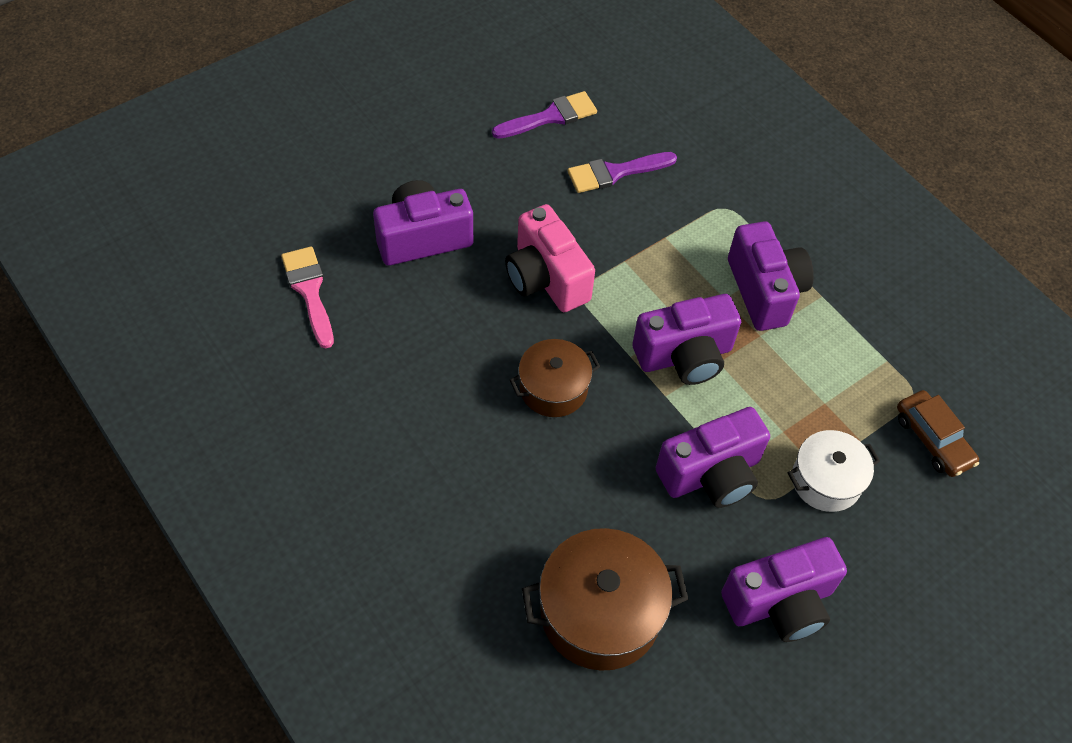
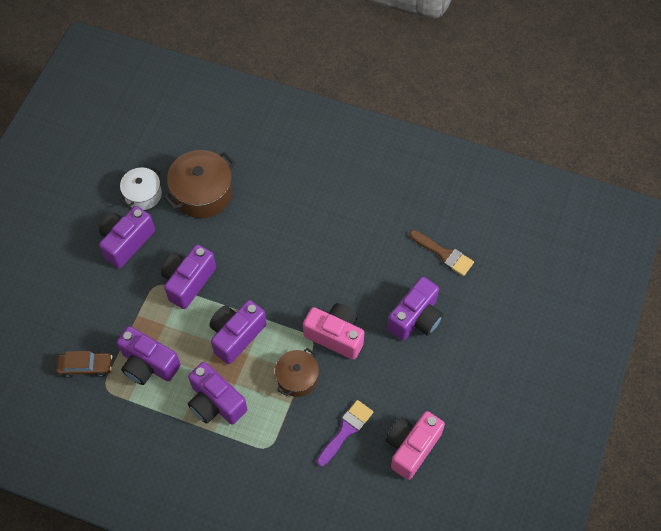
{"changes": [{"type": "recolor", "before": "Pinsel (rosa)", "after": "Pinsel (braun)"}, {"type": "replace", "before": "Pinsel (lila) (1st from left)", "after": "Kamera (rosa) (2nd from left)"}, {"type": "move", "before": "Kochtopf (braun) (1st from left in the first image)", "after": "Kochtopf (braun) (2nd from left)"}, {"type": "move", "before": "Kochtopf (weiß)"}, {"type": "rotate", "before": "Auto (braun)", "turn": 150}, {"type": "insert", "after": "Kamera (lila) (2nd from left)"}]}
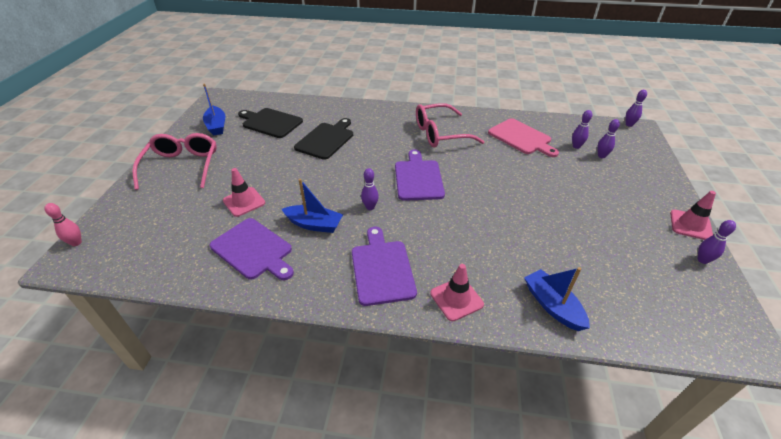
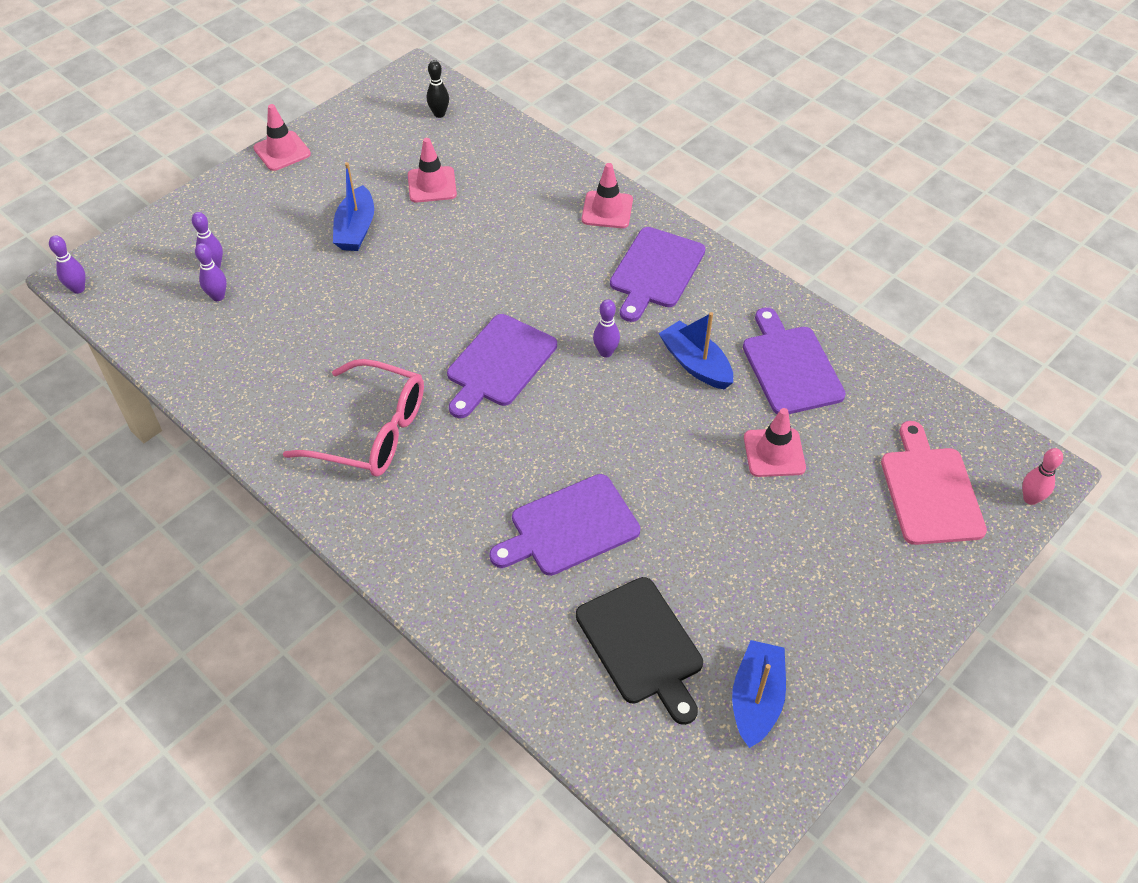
{"changes": [{"type": "delete", "before": "Brille (rosa) (1st from left)"}, {"type": "recolor", "before": "Schneidebrett (schwarz) (2nd from left)", "after": "Schneidebrett (lila) (2nd from left)"}, {"type": "move", "before": "Schneidebrett (rosa)"}, {"type": "move", "before": "Boot (blau) (3rd from left in the first image)", "after": "Boot (blau) (1st from left)"}, {"type": "delete", "before": "Bowlingkegel (lila) (5th from left)"}, {"type": "insert", "after": "Leitkegel (rosa) (2nd from left)"}, {"type": "insert", "after": "Bowlingkegel (schwarz)"}]}
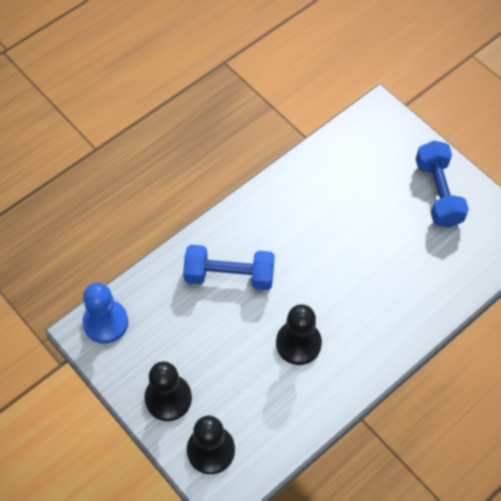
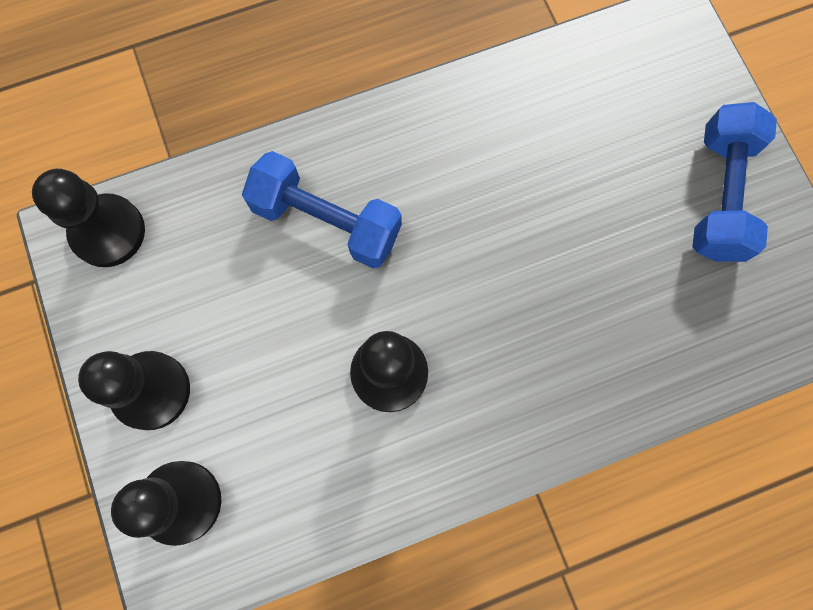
{"changes": [{"type": "recolor", "before": "Bauer (blau)", "after": "Bauer (schwarz) (1st from left)"}]}
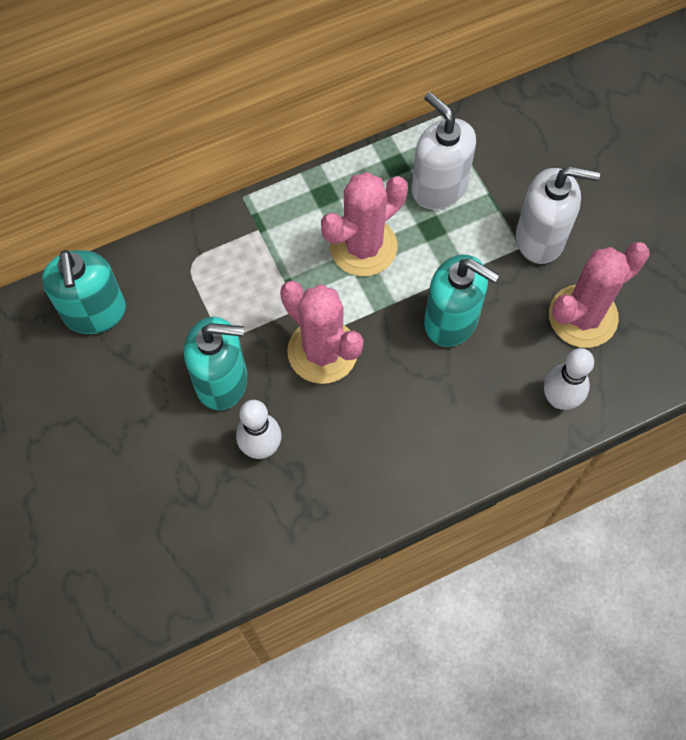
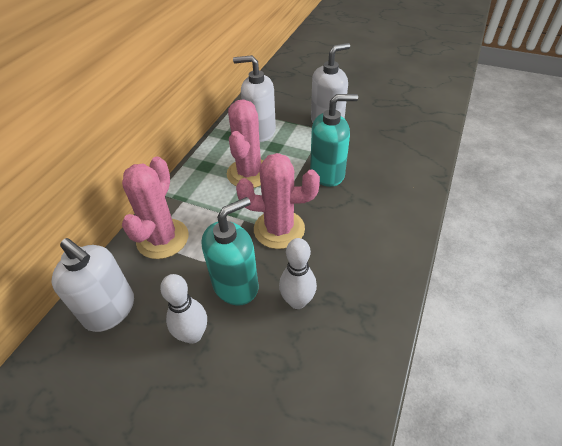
{"changes": [{"type": "recolor", "before": "Seifenspender (türkis) (1st from left)", "after": "Seifenspender (weiß) (1st from left)"}, {"type": "move", "before": "Bowlingkegel (weiß) (2nd from left in the first image)", "after": "Bowlingkegel (weiß) (1st from left)"}, {"type": "move", "before": "Kaktus (rosa) (3rd from left in the first image)", "after": "Kaktus (rosa) (1st from left)"}]}
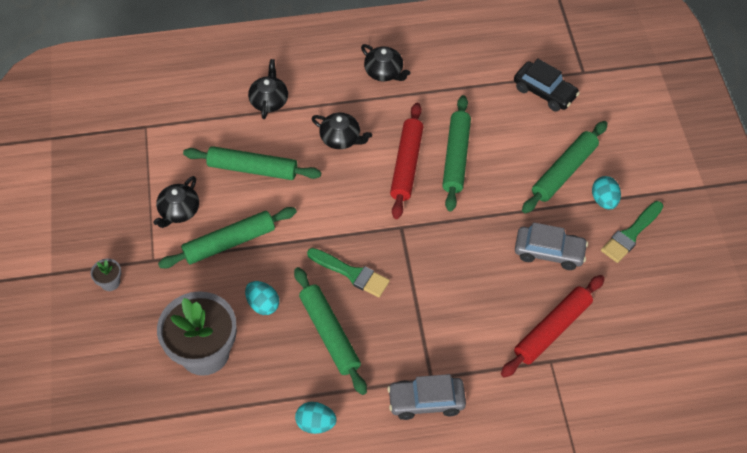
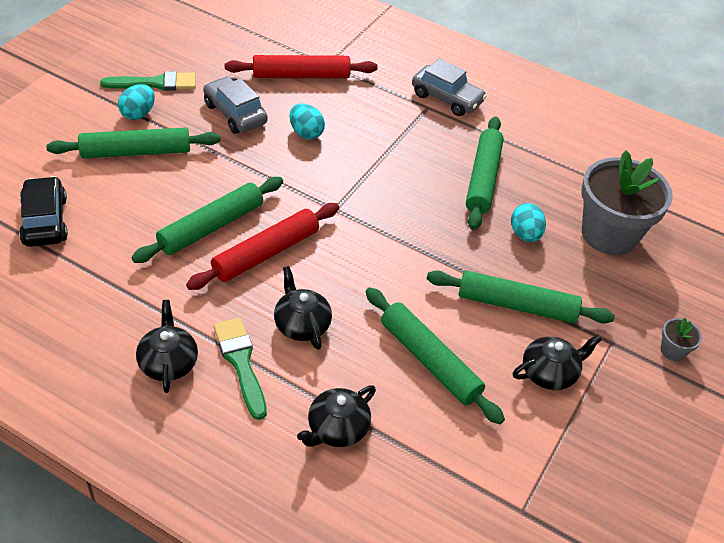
{"changes": [{"type": "move", "before": "Ei (türkis) (2nd from left)"}, {"type": "move", "before": "Pinsel (grün) (1st from left in the first image)", "after": "Pinsel (grün) (2nd from left)"}]}
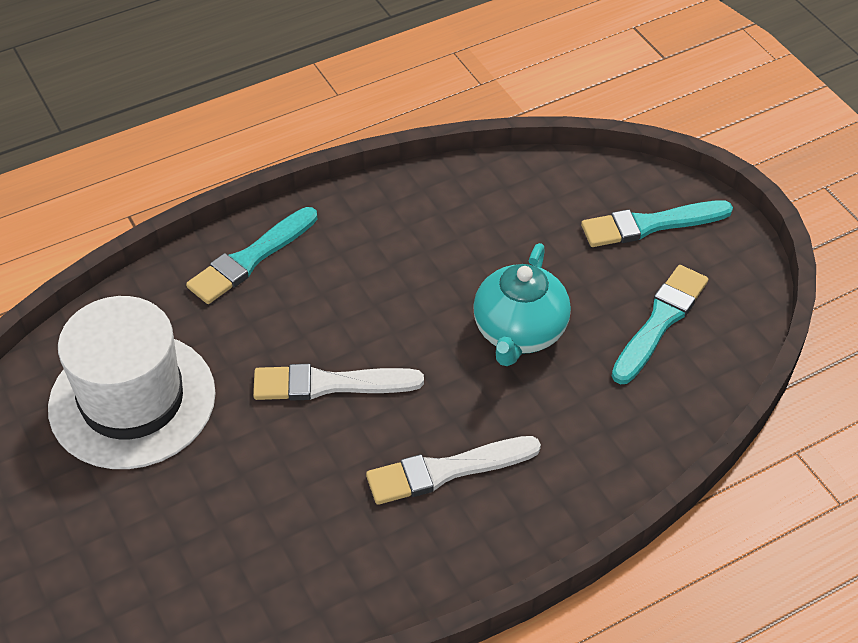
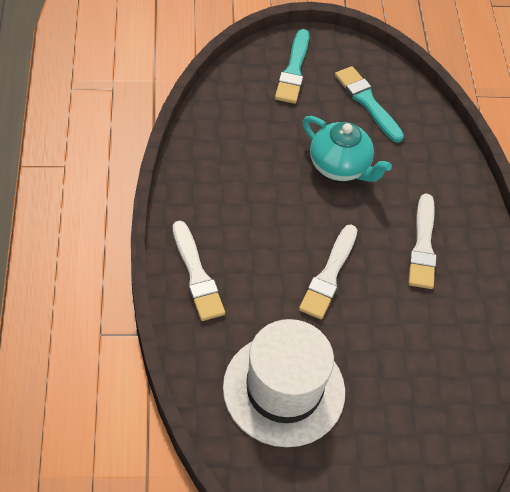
{"changes": [{"type": "recolor", "before": "Pinsel (türkis) (1st from left)", "after": "Pinsel (weiß) (1st from left)"}]}
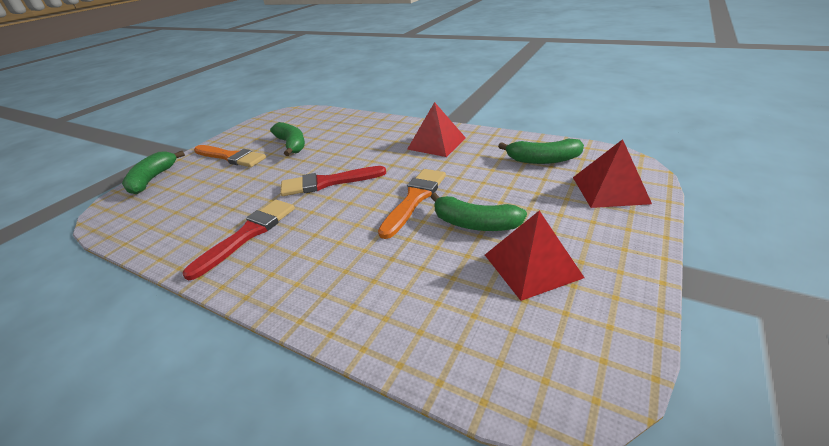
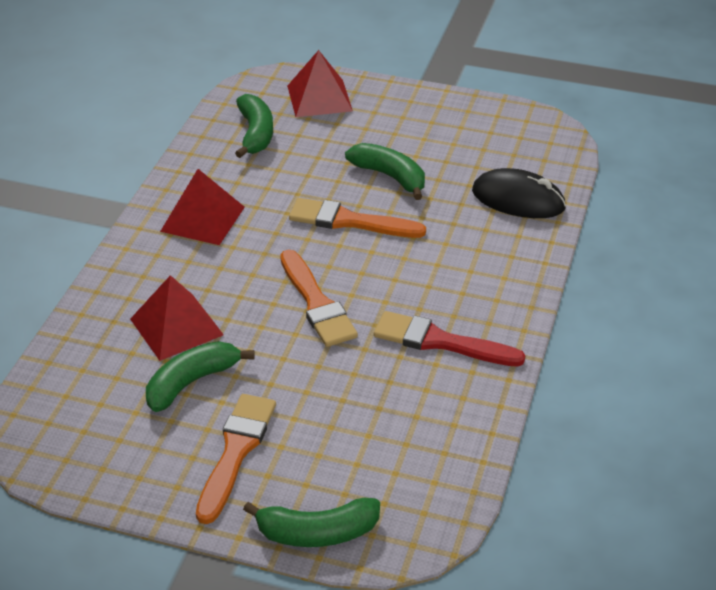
{"changes": [{"type": "recolor", "before": "Pinsel (rot) (2nd from left)", "after": "Pinsel (orange) (2nd from left)"}, {"type": "rotate", "before": "Banane (grün) (3rd from left in the first image)", "turn": -60}, {"type": "move", "before": "Pyramide (rot) (2nd from left in the first image)", "after": "Pyramide (rot) (1st from left)"}, {"type": "insert", "after": "Computermaus (schwarz)"}]}
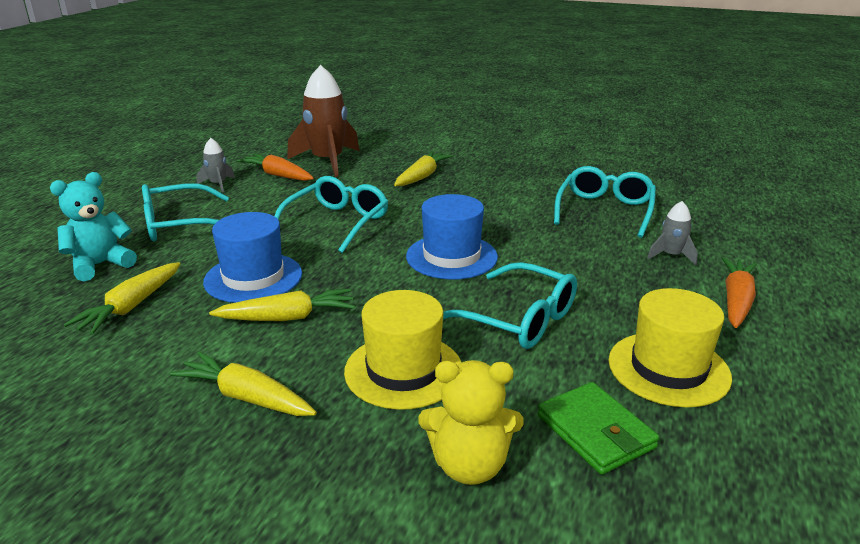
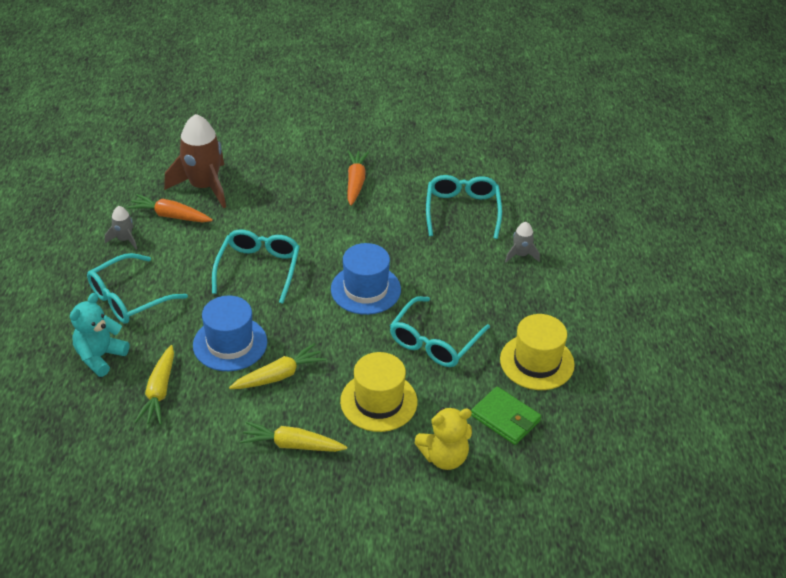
{"changes": [{"type": "delete", "before": "Karotte (gelb) (4th from left)"}, {"type": "rotate", "before": "Brille (türkis) (3rd from left)", "turn": 105}, {"type": "move", "before": "Karotte (orange) (2nd from left)"}]}
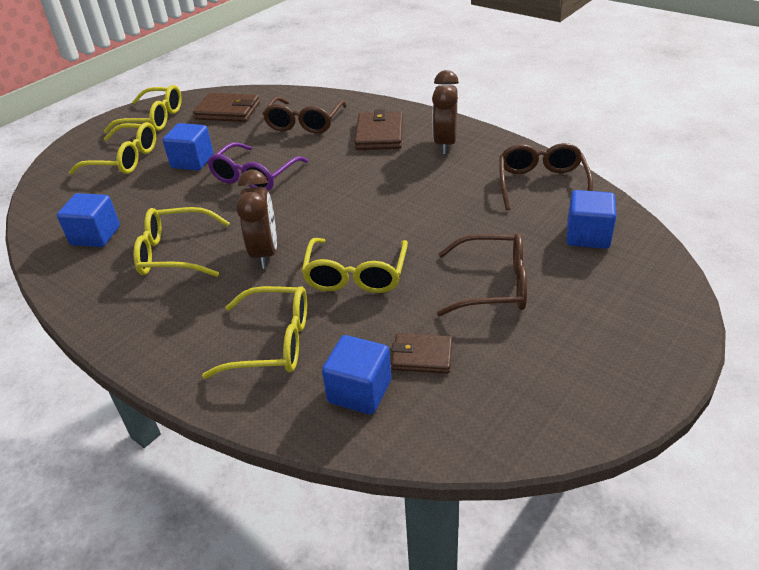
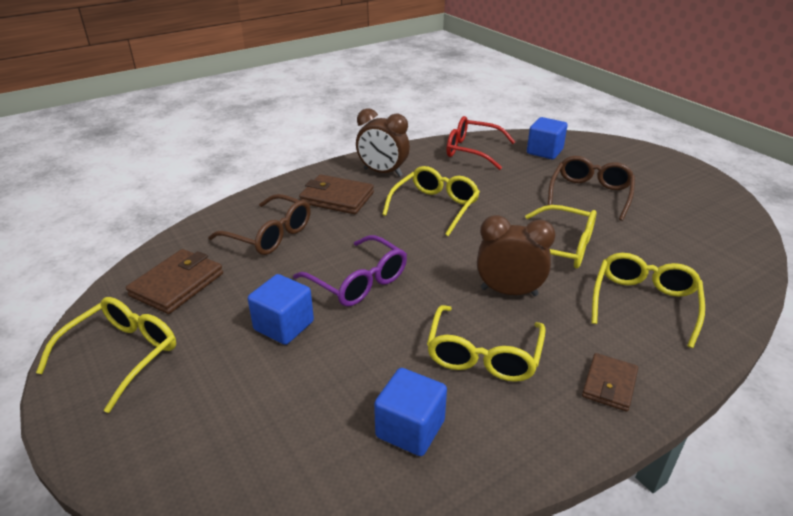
{"changes": [{"type": "move", "before": "Brille (gelb) (1st from left in the first image)", "after": "Brille (gelb) (2nd from left)"}, {"type": "delete", "before": "Kubus (blau) (3rd from left)"}, {"type": "move", "before": "Geldbörse (braun) (3rd from left)"}, {"type": "recolor", "before": "Brille (braun) (3rd from left)", "after": "Brille (rot)"}]}
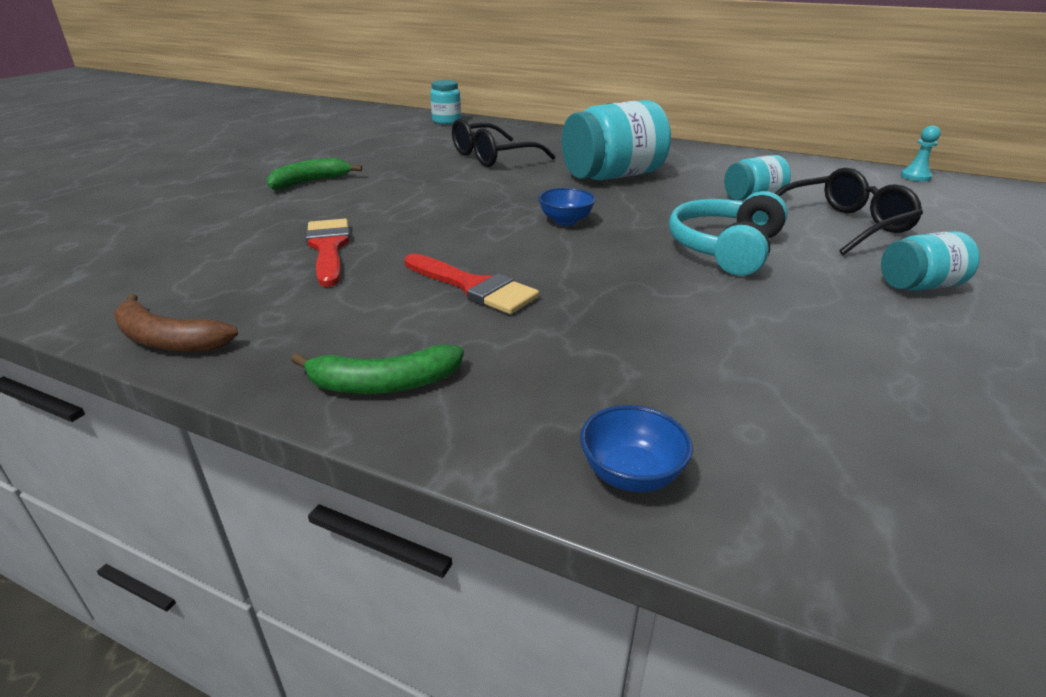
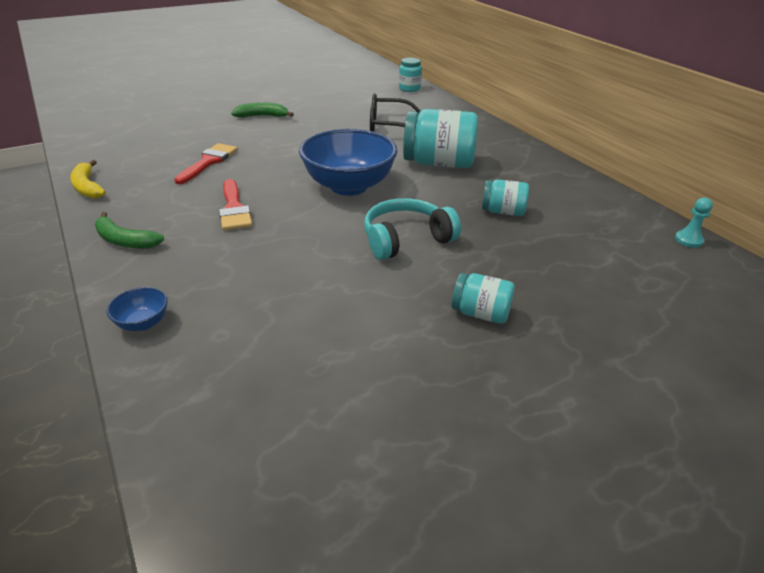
{"changes": [{"type": "recolor", "before": "Banane (braun)", "after": "Banane (gelb)"}, {"type": "resize", "before": "Schüssel (blau) (1st from left in the first image)", "scale": 2.38}, {"type": "delete", "before": "Brille (schwarz) (2nd from left)"}]}
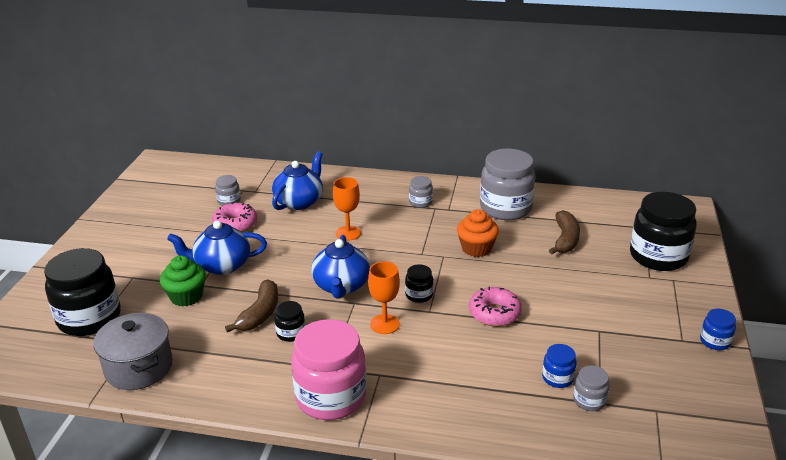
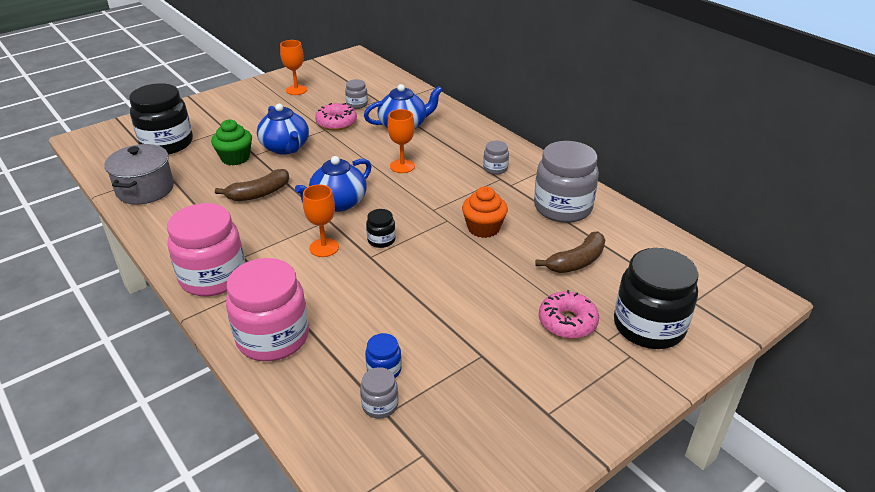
{"changes": [{"type": "rotate", "before": "Teekanne (blau) (1st from left)", "turn": -150}, {"type": "delete", "before": "Einmachglas (schwarz) (2nd from left)"}, {"type": "move", "before": "Donut (rosa) (2nd from left)"}, {"type": "delete", "before": "Einmachglas (blau) (2nd from left)"}, {"type": "insert", "after": "Einmachglas (rosa) (2nd from left)"}, {"type": "insert", "after": "Kelch (orange) (1st from left)"}]}
